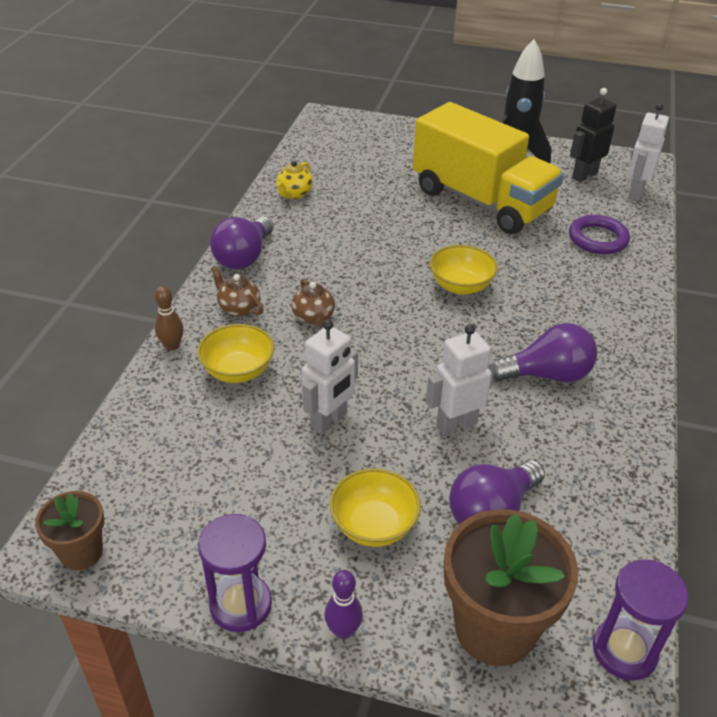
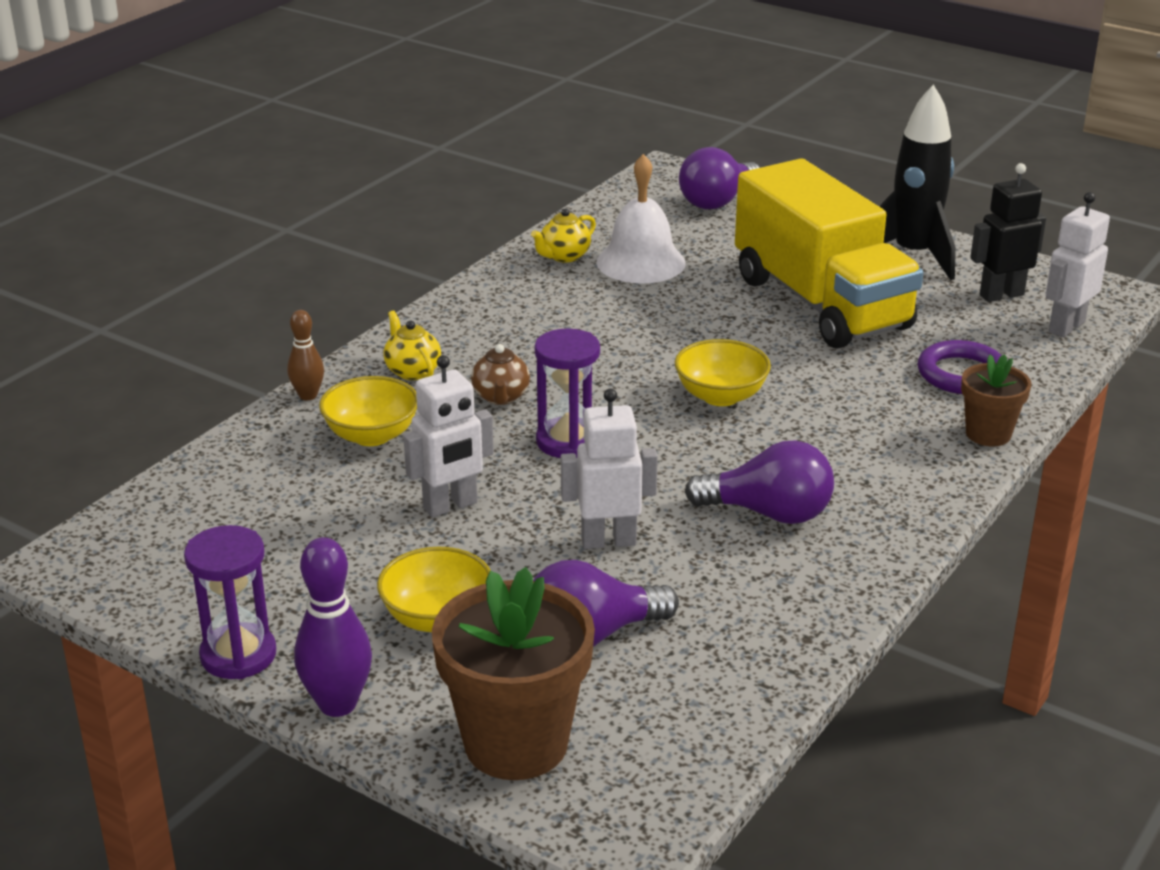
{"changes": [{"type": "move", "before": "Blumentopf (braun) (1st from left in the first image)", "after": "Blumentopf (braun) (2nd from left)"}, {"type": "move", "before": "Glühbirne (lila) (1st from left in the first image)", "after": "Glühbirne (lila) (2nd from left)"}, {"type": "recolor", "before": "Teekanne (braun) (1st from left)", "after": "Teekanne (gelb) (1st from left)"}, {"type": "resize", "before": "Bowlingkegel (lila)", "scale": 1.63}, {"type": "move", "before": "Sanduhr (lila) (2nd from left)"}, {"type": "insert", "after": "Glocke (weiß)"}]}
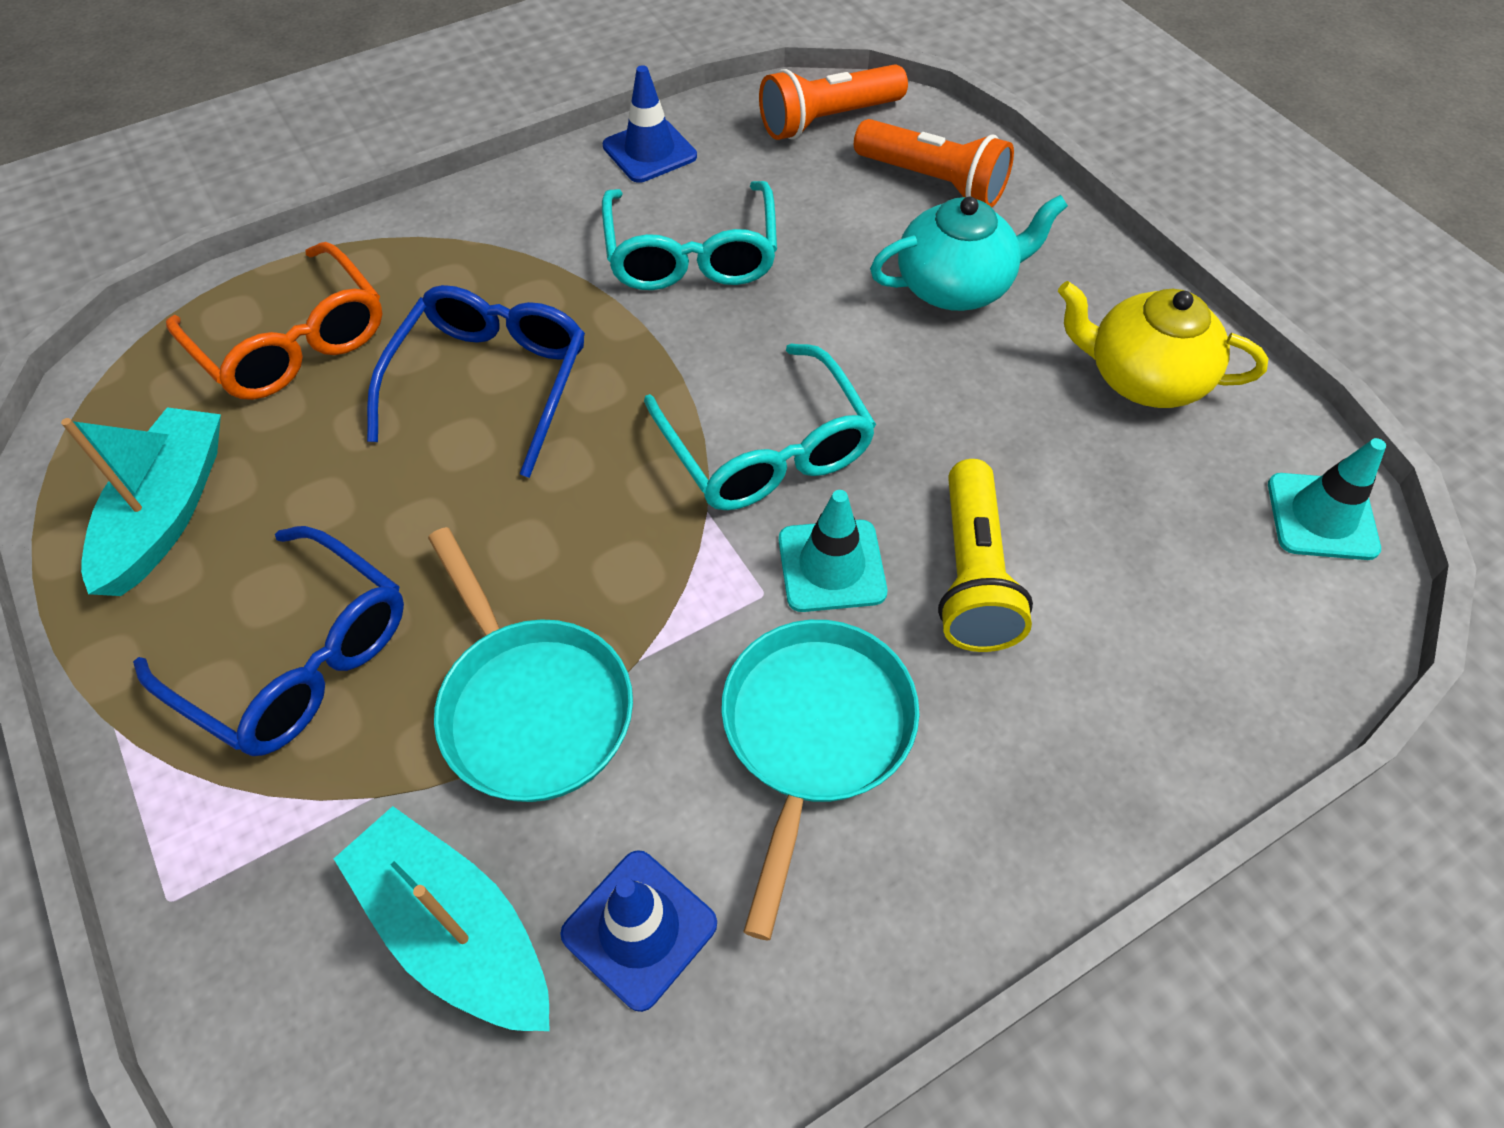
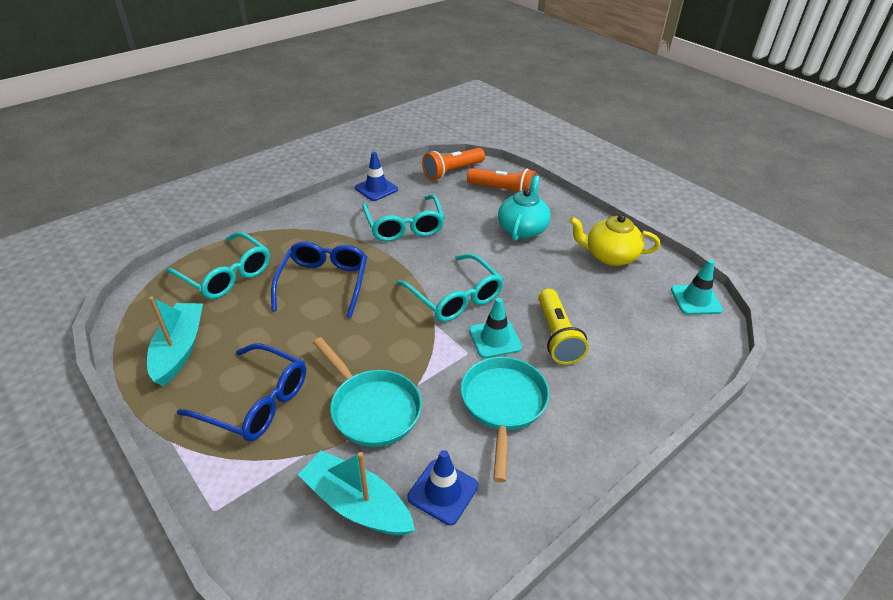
{"changes": [{"type": "recolor", "before": "Brille (orange)", "after": "Brille (türkis) (1st from left)"}, {"type": "rotate", "before": "Teekanne (türkis)", "turn": -45}]}
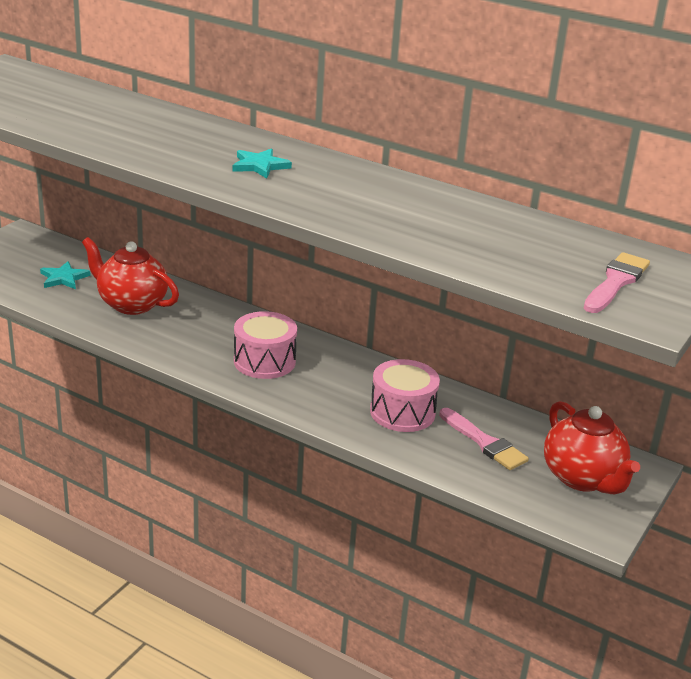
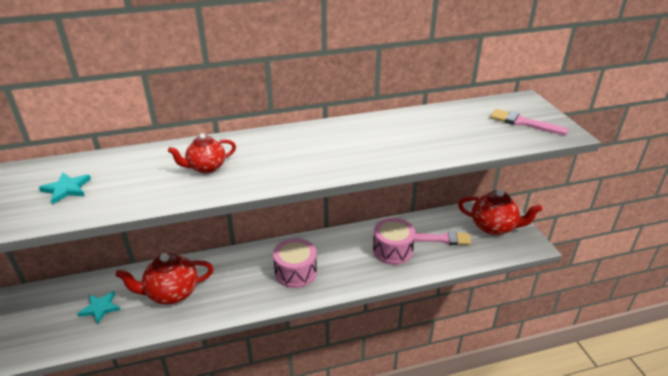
{"changes": [{"type": "move", "before": "Stern (türkis) (2nd from left in the first image)", "after": "Stern (türkis) (1st from left)"}, {"type": "rotate", "before": "Pinsel (rosa) (2nd from left)", "turn": -45}, {"type": "insert", "after": "Teekanne (rot) (2nd from left)"}]}
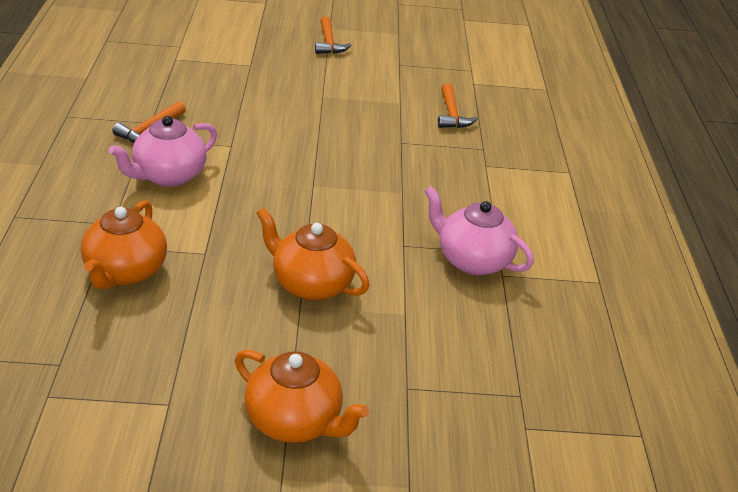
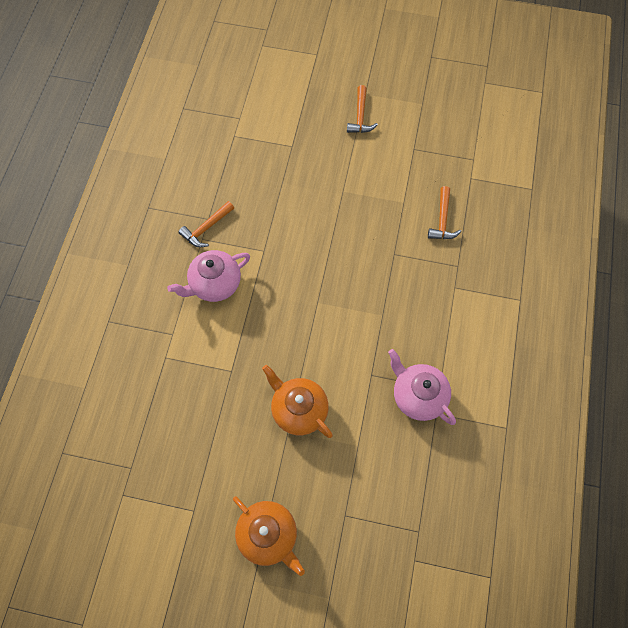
{"changes": [{"type": "delete", "before": "Teekanne (orange) (1st from left)"}]}
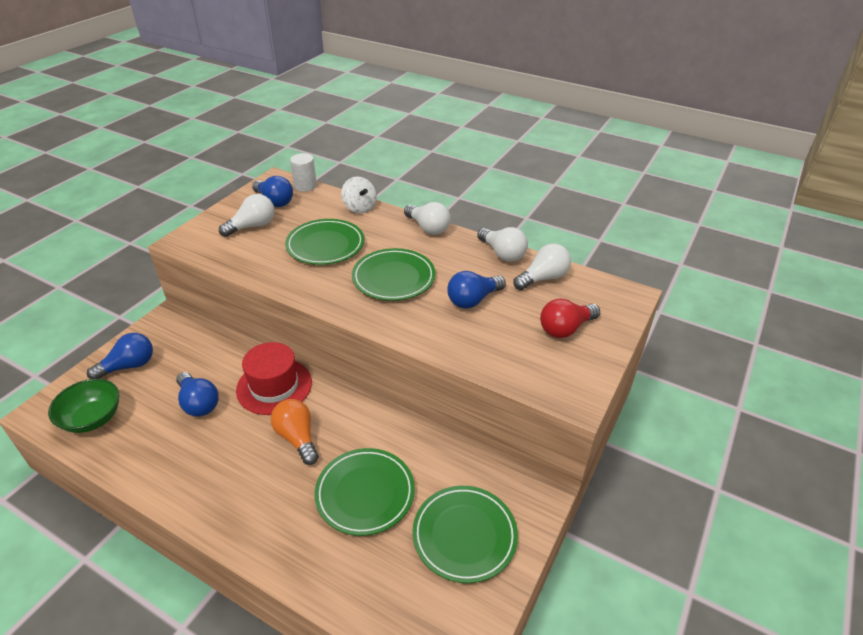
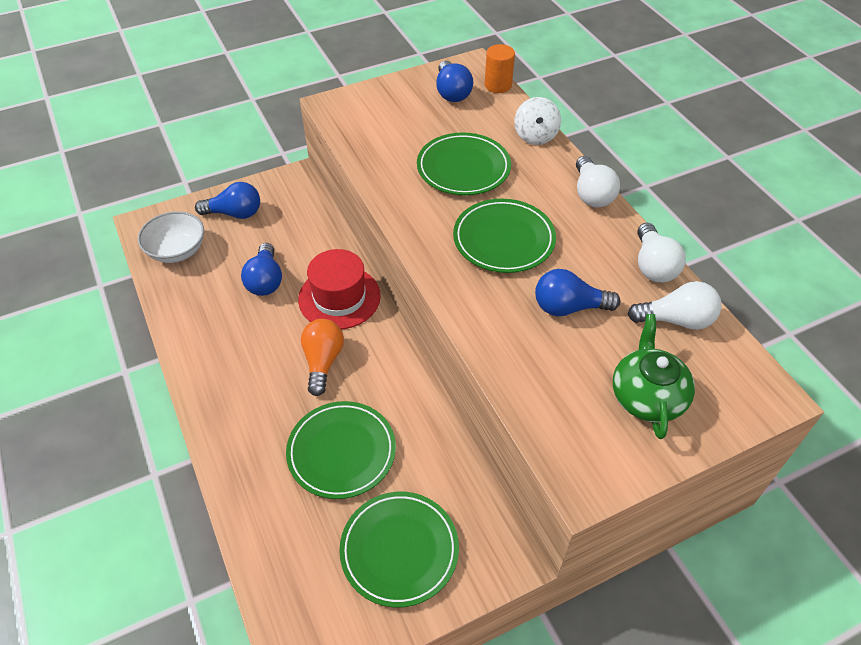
{"changes": [{"type": "recolor", "before": "Schüssel (grün)", "after": "Schüssel (weiß)"}, {"type": "delete", "before": "Glühbirne (weiß) (1st from left)"}, {"type": "recolor", "before": "Vollzylinder (weiß)", "after": "Vollzylinder (orange)"}, {"type": "replace", "before": "Glühbirne (rot)", "after": "Teekanne (grün)"}]}
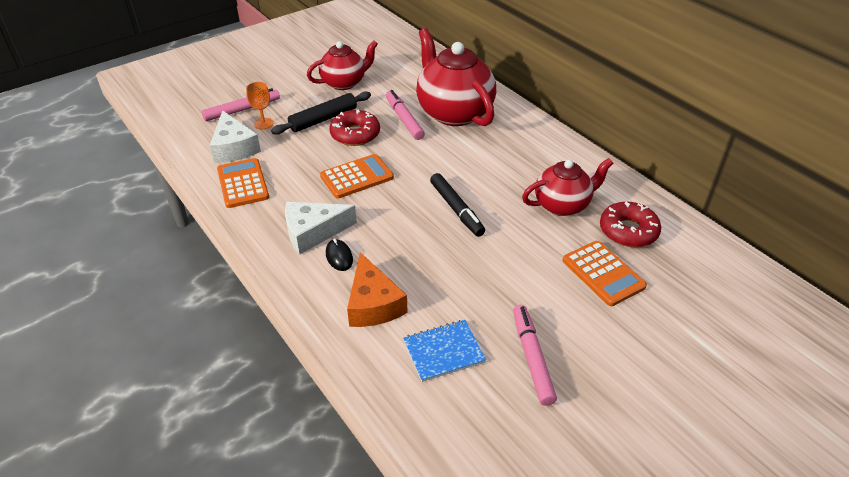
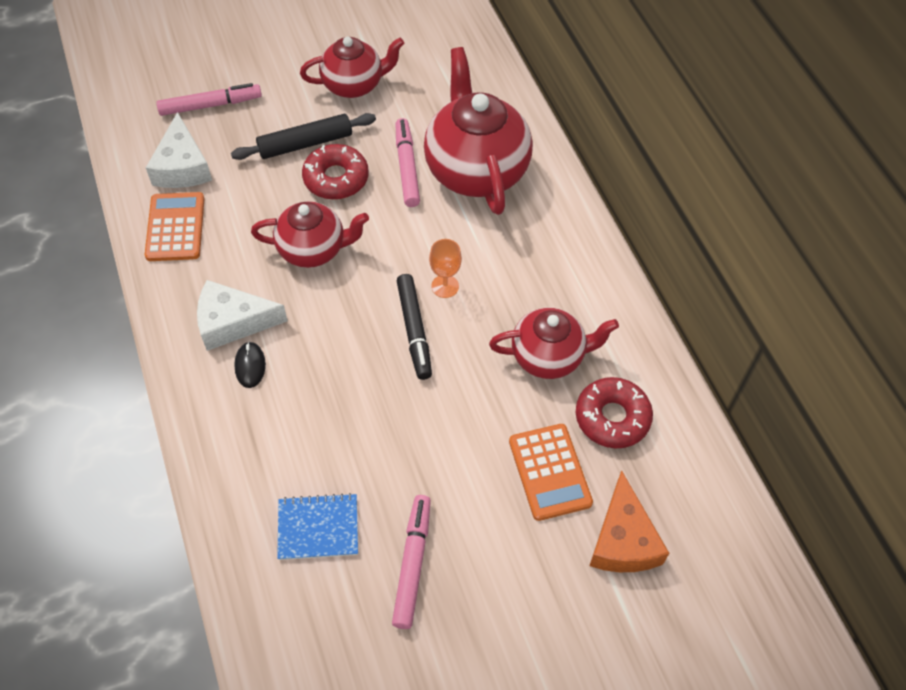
{"changes": [{"type": "move", "before": "Kelch (orange)"}, {"type": "replace", "before": "Taschenrechner (orange) (2nd from left)", "after": "Teekanne (rot) (1st from left)"}, {"type": "move", "before": "Käse (orange)"}]}
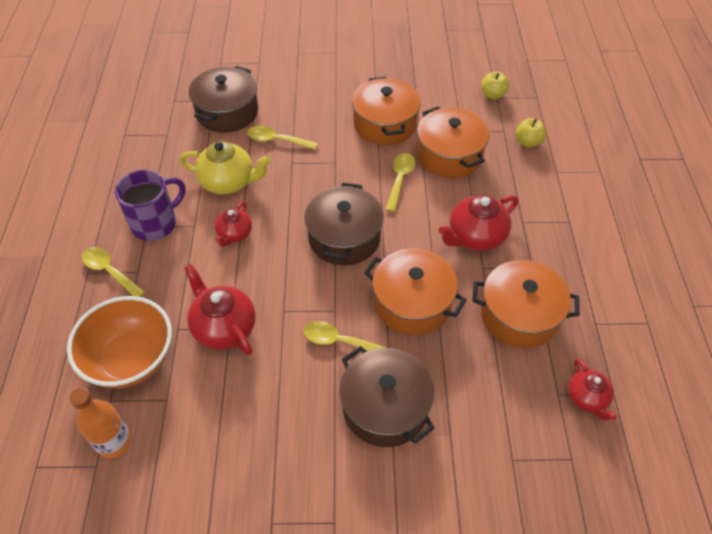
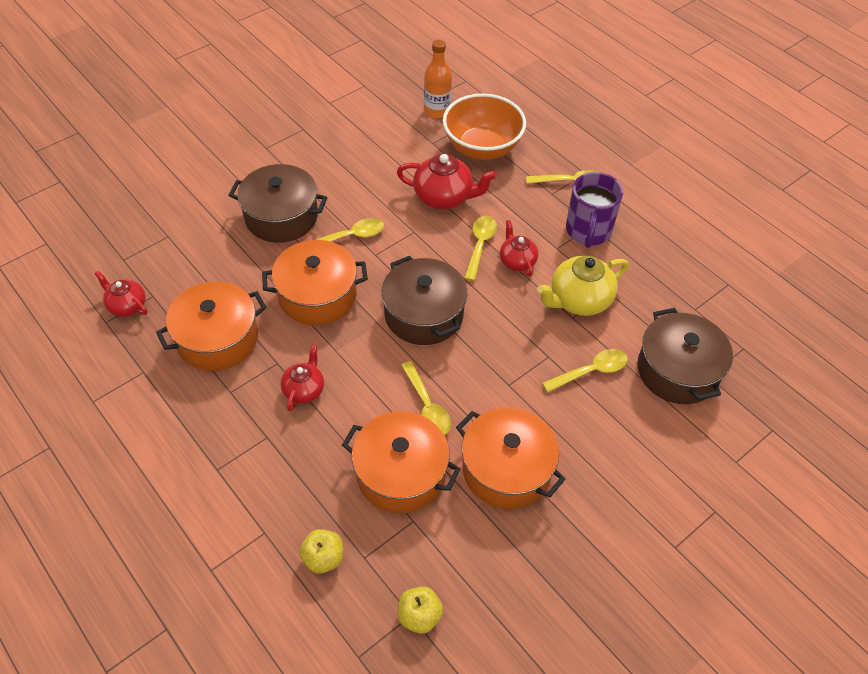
{"changes": [{"type": "resize", "before": "Teekanne (rot) (3rd from left in the first image)", "scale": 0.61}, {"type": "insert", "after": "Löffel (gelb) (3rd from left)"}]}
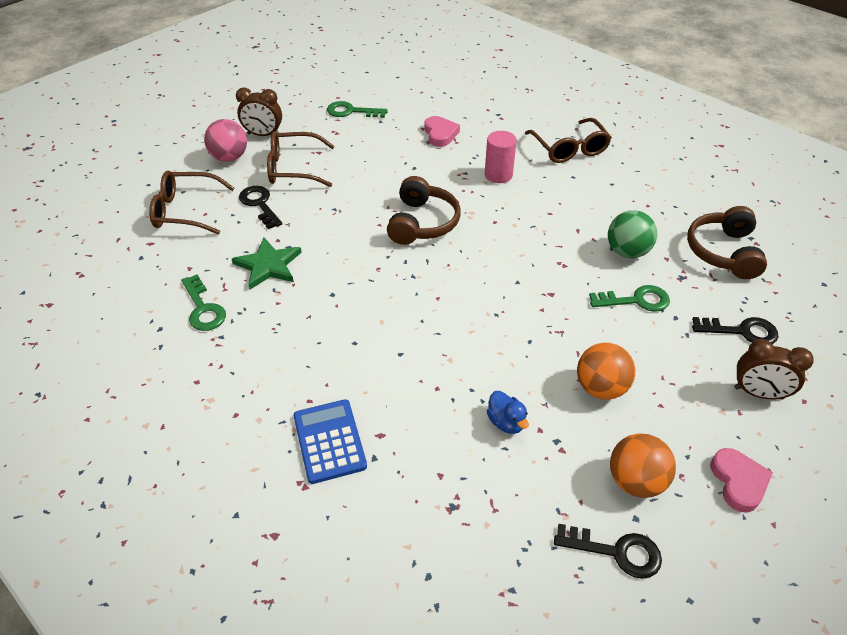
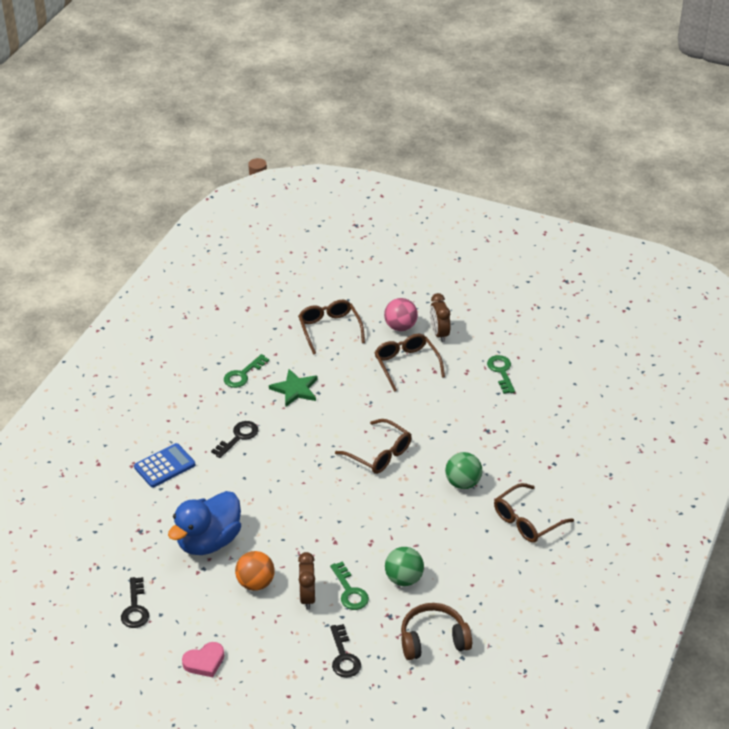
{"changes": [{"type": "move", "before": "Schlüssel (schwarz) (1st from left in the first image)", "after": "Schlüssel (schwarz) (2nd from left)"}, {"type": "replace", "before": "Kopfhörer (braun) (1st from left)", "after": "Brille (braun) (2nd from left)"}, {"type": "delete", "before": "Herz (rosa) (1st from left)"}, {"type": "replace", "before": "Vollzylinder (rosa)", "after": "Ball (grün) (2nd from left)"}, {"type": "resize", "before": "Ente (blau)", "scale": 2.45}, {"type": "delete", "before": "Ball (orange) (2nd from left)"}, {"type": "move", "before": "Wecker (braun) (2nd from left in the first image)", "after": "Wecker (braun) (1st from left)"}]}
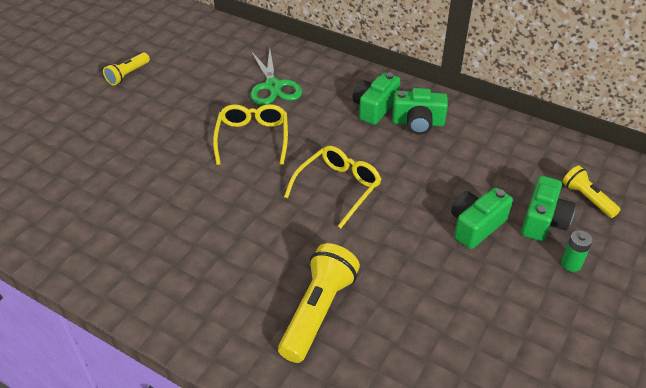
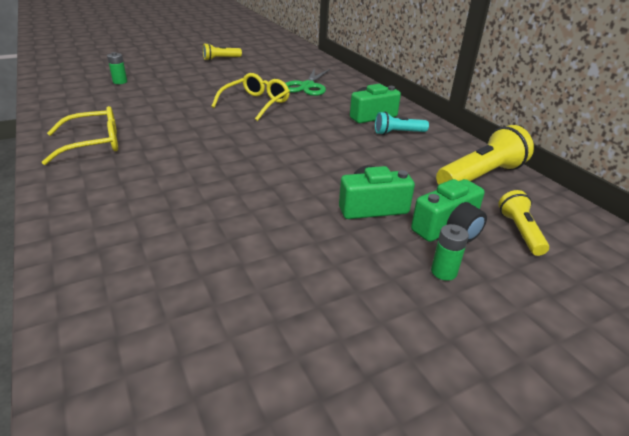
{"changes": [{"type": "move", "before": "Taschenlampe (gelb) (2nd from left)"}, {"type": "move", "before": "Brille (gelb) (2nd from left in the first image)", "after": "Brille (gelb) (1st from left)"}, {"type": "replace", "before": "Kamera (grün) (2nd from left)", "after": "Taschenlampe (türkis)"}, {"type": "insert", "after": "Batterie (grün) (1st from left)"}]}
